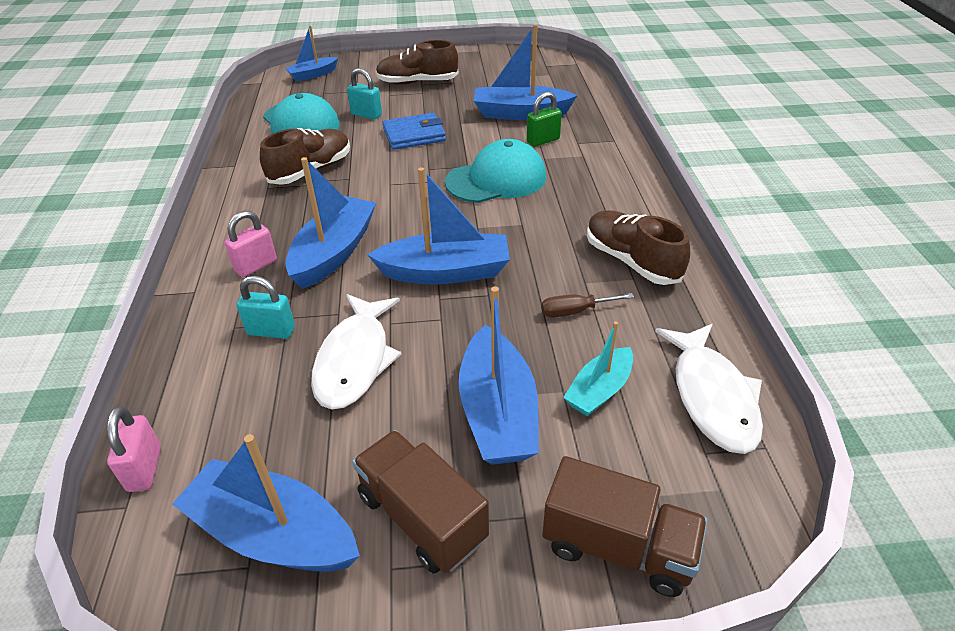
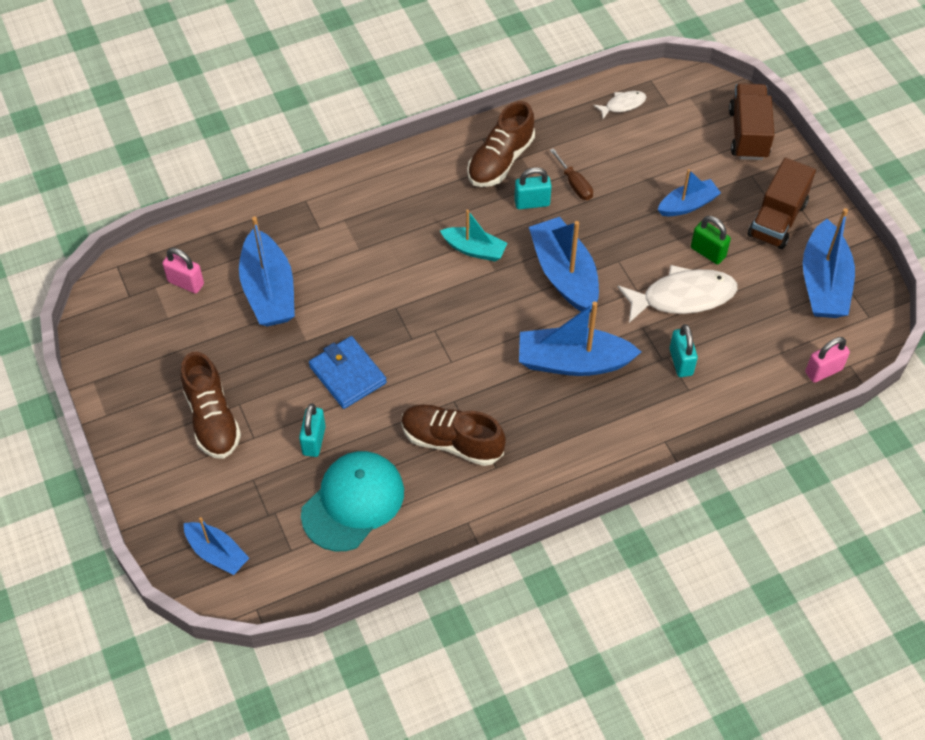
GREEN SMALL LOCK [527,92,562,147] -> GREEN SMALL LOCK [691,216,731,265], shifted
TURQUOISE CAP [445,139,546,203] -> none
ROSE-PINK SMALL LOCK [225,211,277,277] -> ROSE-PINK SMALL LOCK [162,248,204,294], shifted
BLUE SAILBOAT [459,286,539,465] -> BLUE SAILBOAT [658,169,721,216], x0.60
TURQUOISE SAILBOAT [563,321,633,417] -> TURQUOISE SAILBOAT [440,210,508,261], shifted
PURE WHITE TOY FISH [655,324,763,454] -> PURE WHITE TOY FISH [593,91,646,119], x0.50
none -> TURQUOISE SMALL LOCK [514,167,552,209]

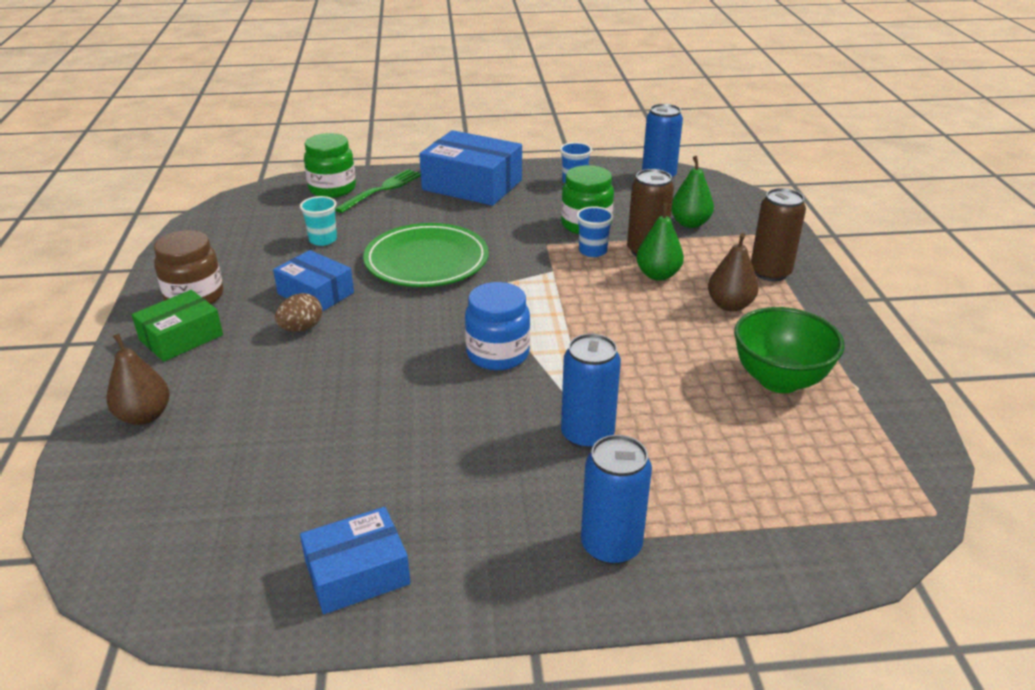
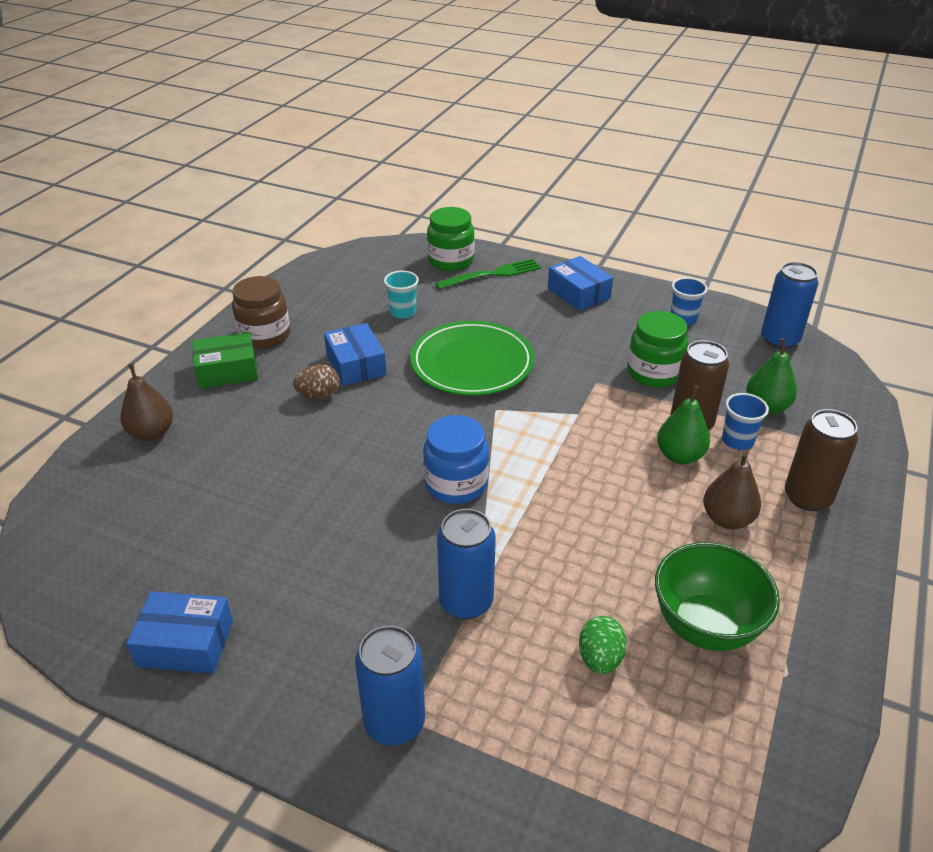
BLUE PARCEL [419,130,522,206] -> BLUE PARCEL [548,256,613,311], x0.61
BLUE BEAKER [576,206,614,257] -> BLUE BEAKER [722,393,769,450], shifted
none -> GREEN EGG [579,616,627,674]

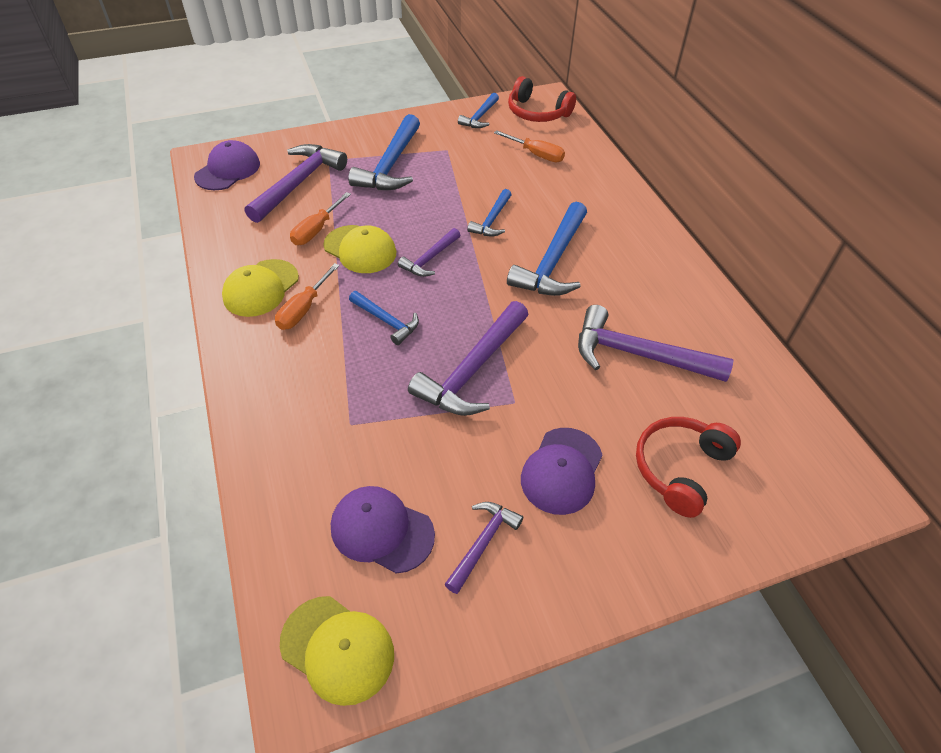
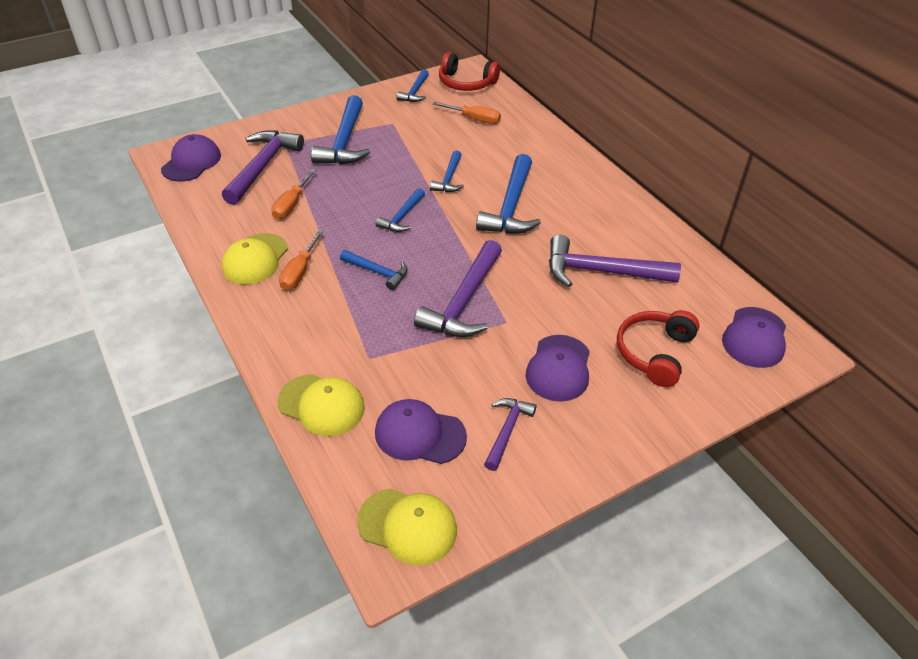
BRIGHT YELLOW CAP [323,225,396,273] -> BRIGHT YELLOW CAP [278,374,365,436], shifted
PURPLE CARPENTER'S HAMMER [398,228,460,277] -> BLUE CARPENTER'S HAMMER [376,188,425,232]
none -> PURPLE CAP [722,307,786,368]

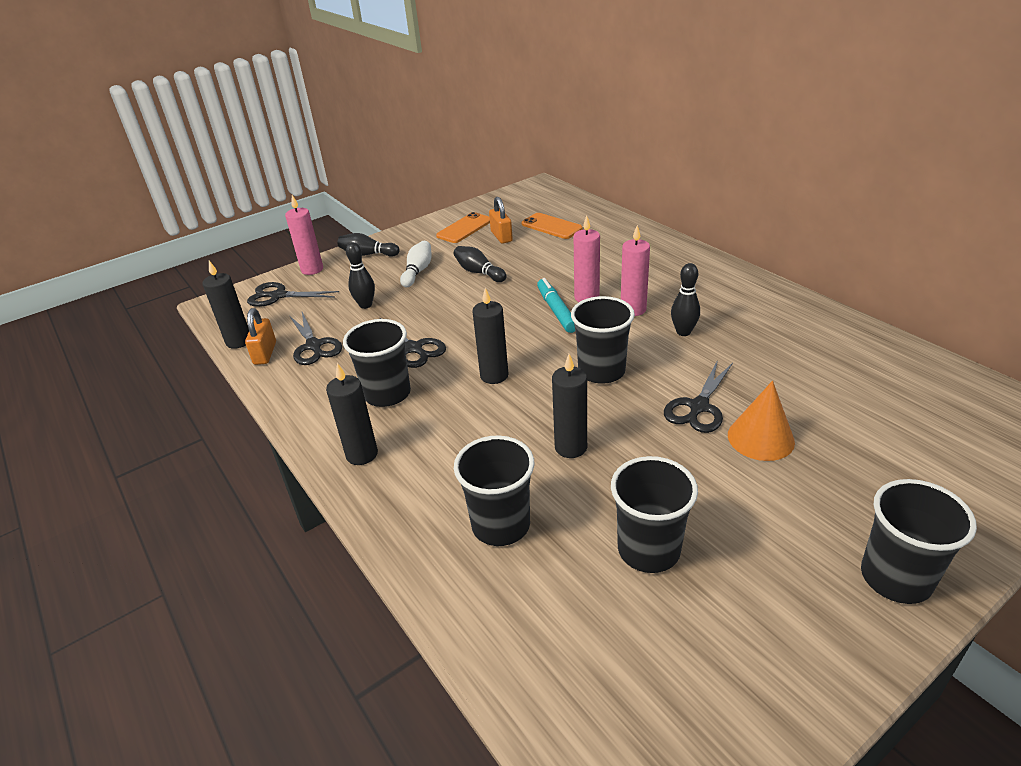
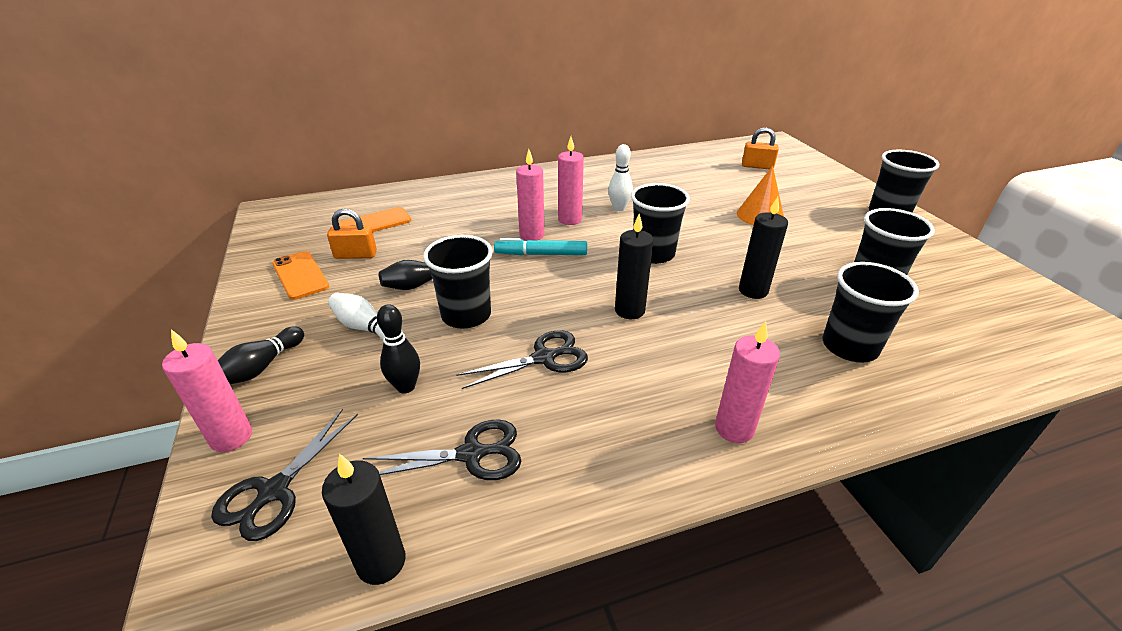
JET-BLACK TENPIN [671,263,700,336] -> PURE WHITE TENPIN [608,144,633,211]
ORANGE-COLOURED SMALL LOCK [245,308,276,365] -> ORANGE-COLOURED SMALL LOCK [742,127,779,169], shifted
JET-BLACK BEAKER [343,319,411,407] -> JET-BLACK BEAKER [423,235,493,328], shifted
JET-BLACK PAIR OF SCISSORS [664,360,733,433] -> none
JET-BLACK CANDLE [326,363,378,465] -> ROSE-PINK CANDLE [715,321,780,443]

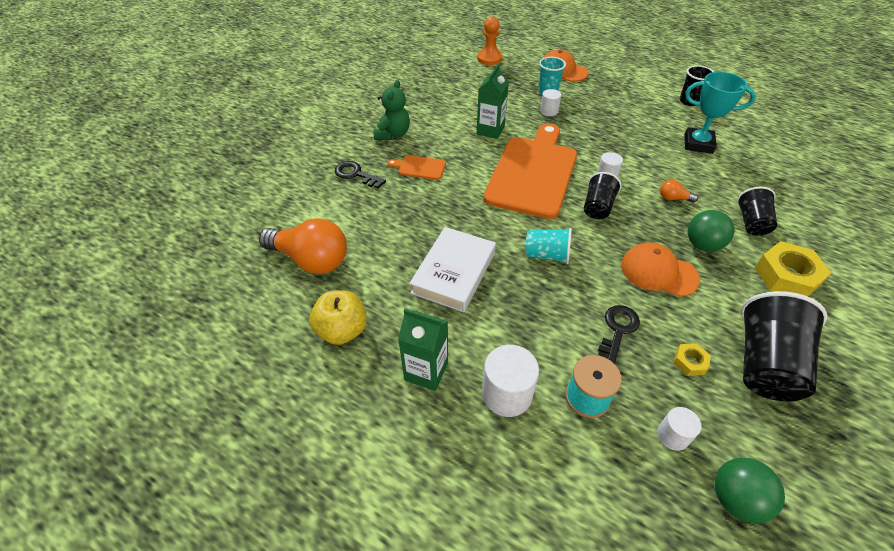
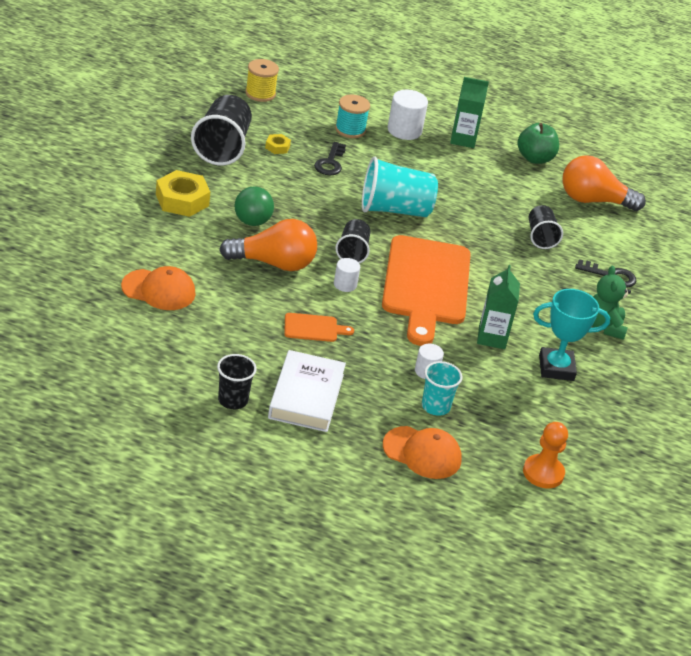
TURQUOISE TROPHY [684,72,756,154] -> TURQUOISE TROPHY [533,289,610,381], shifted
ORANGE-COLOURED CUTTING BOARD [387,155,446,180] -> ORANGE-COLOURED CUTTING BOARD [284,313,354,342], shifted
ORANGE-COLOURED LIGHT BULB [660,180,698,203] -> ORANGE-COLOURED LIGHT BULB [219,219,317,271], x2.36
JET-BLACK BEAKER [737,187,777,236] -> JET-BLACK BEAKER [529,205,563,249], shifted
PURE WHITE BOOK [409,227,496,312] -> PURE WHITE BOOK [268,350,346,432], shifted
TURQUOISE BEAKER [525,228,572,264] -> TURQUOISE BEAKER [362,157,438,217], x1.72
ORANGE-COLOURED CAP [621,242,700,297] -> ORANGE-COLOURED CAP [121,266,196,310], shifted
BRIGHT YELLOW TOY APPLE [309,290,367,345] -> GREEN TOY APPLE [518,123,559,164]
PURE WHITE CYLINDER SHAPE [657,407,701,451] -> none
GREEN BALL [714,458,785,523] -> BRIGHT YELLOW SPOOL [245,59,279,102]

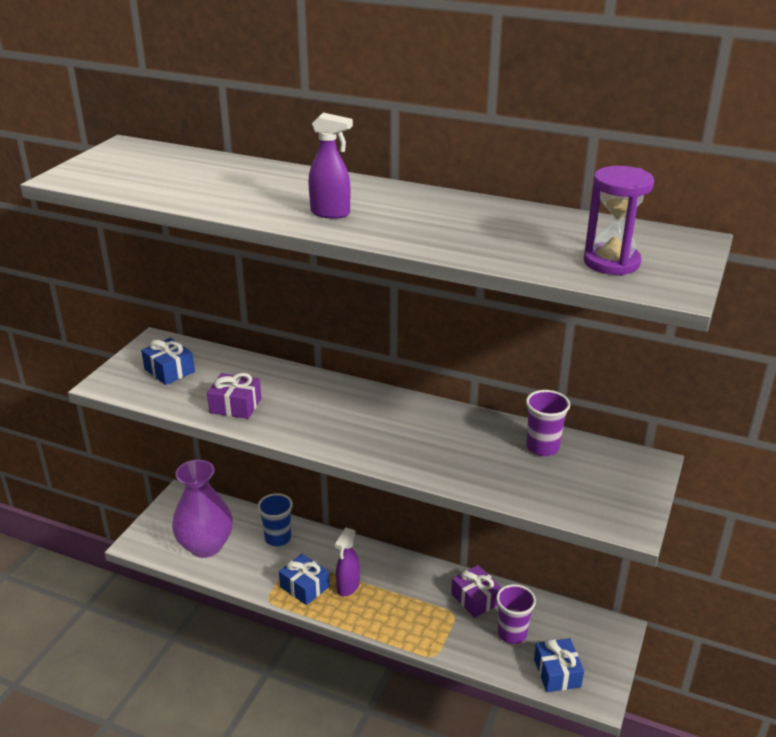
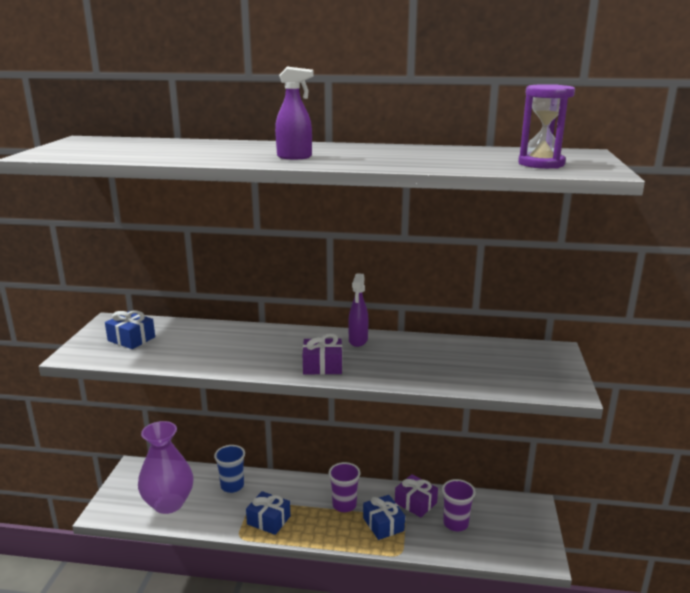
PURPLE PRESENT [207,373,261,419] -> PURPLE PRESENT [303,333,342,375], shifted
PURPLE BEAKER [526,390,570,456] -> PURPLE BEAKER [329,462,361,512], shifted
PURPLE SPRAY BOTTLE [335,528,360,596] -> PURPLE SPRAY BOTTLE [348,273,369,347], shifted
BLUE PRESENT [534,638,584,692] -> BLUE PRESENT [363,495,405,540], shifted

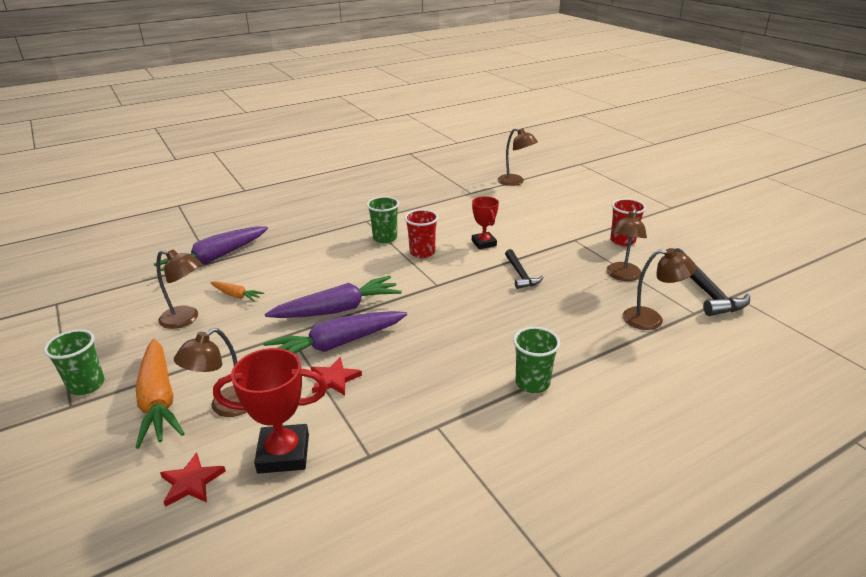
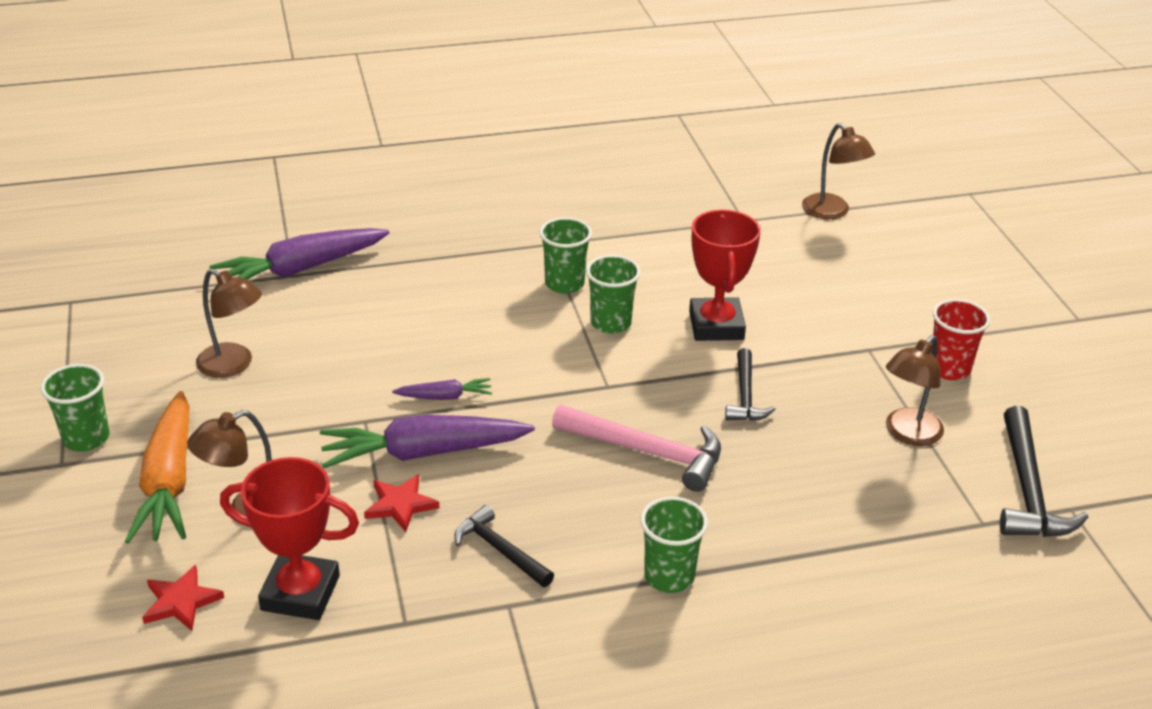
CRIMSON TROPHY [472,196,499,249] -> CRIMSON TROPHY [689,210,761,341], x1.55
CRIMSON BEAKER [404,209,438,258] -> GREEN BEAKER [586,255,641,334]
RUSSET LAMP [623,248,696,330] -> none
PURPLE CARROT [265,276,402,318] -> PURPLE CARROT [392,378,492,400], x0.49
ORANGE-COLOURED CARROT [210,281,264,302] -> none
none -> ROSE-PINK CARPENTER'S HAMMER [552,405,721,492]
none -> JET-BLACK CARPENTER'S HAMMER [454,505,554,587]

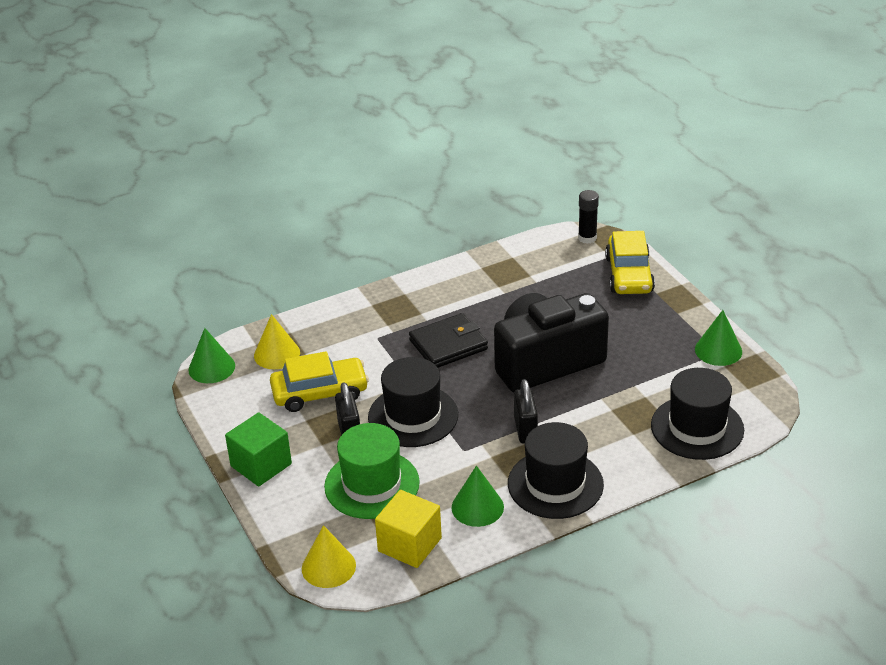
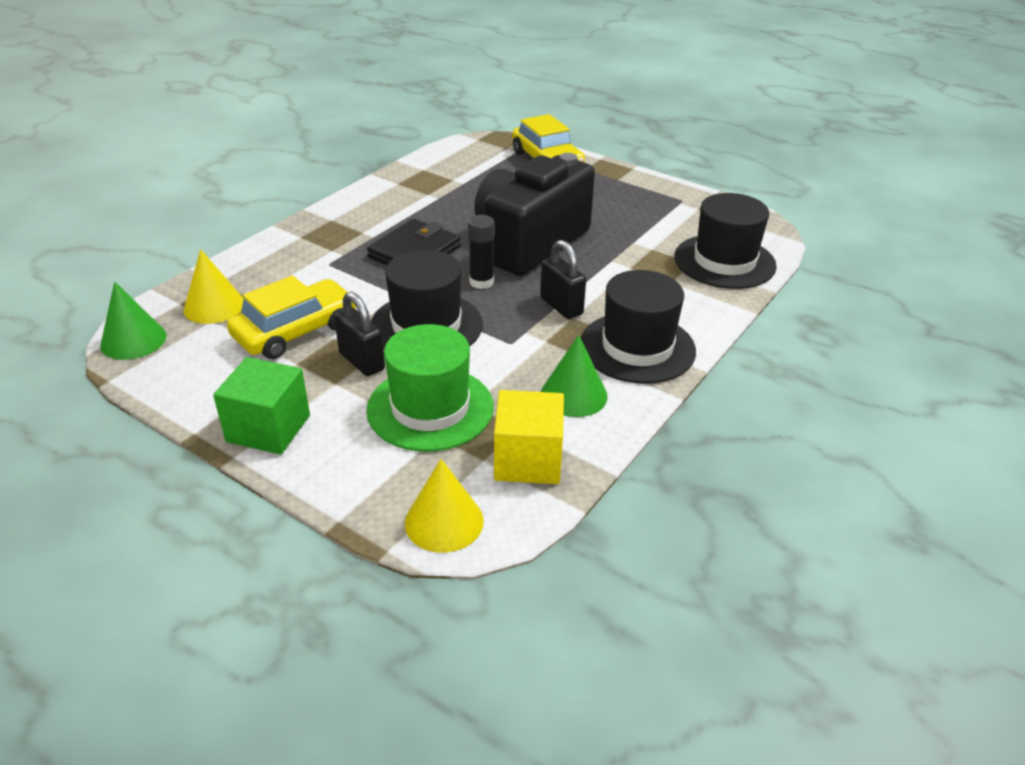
JET-BLACK GLUE STICK [578,190,599,244] -> JET-BLACK GLUE STICK [468,215,495,289], shifted
GREEN SOLID CONE [695,310,742,366] -> none

